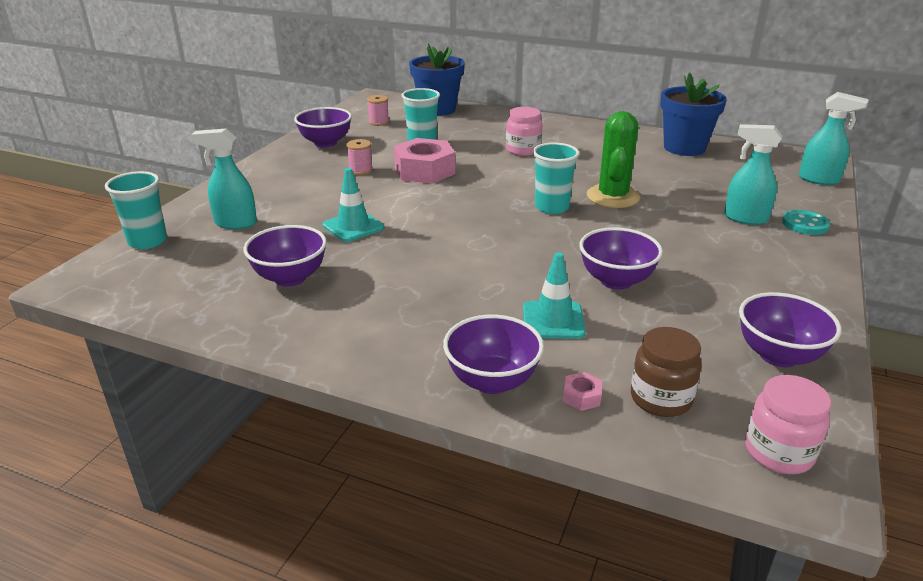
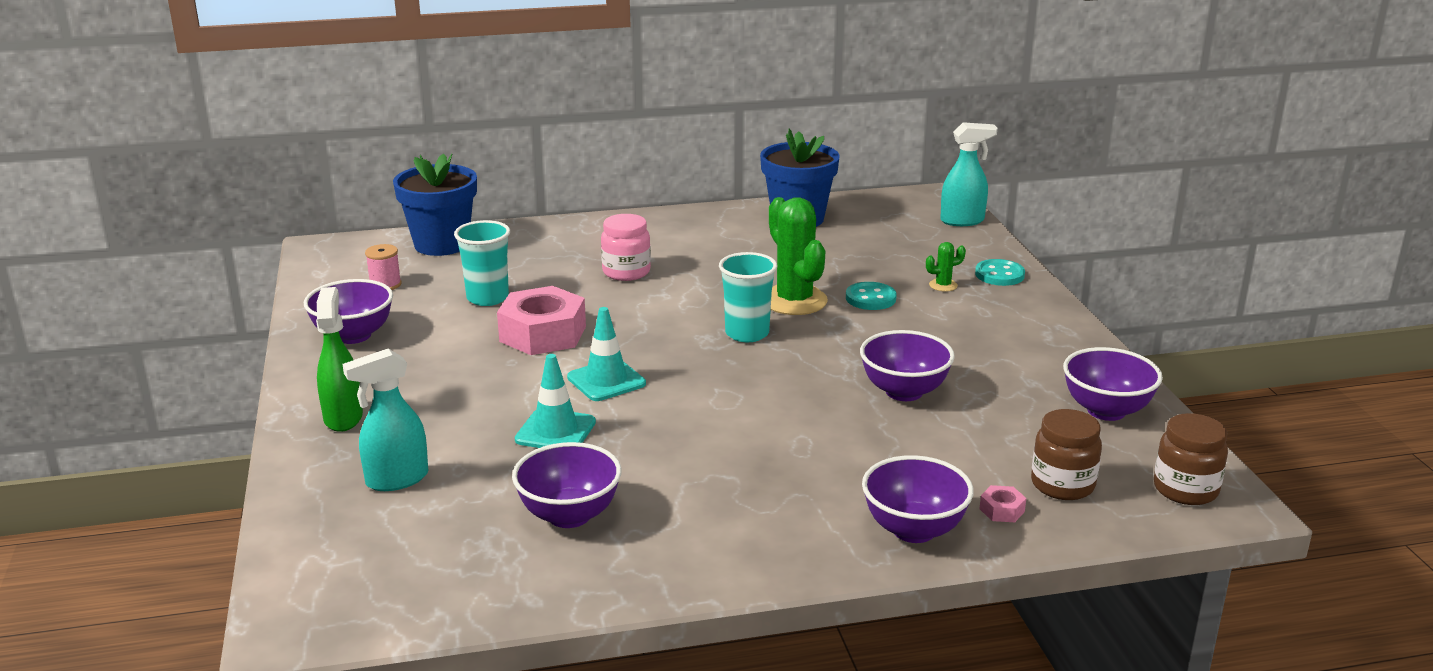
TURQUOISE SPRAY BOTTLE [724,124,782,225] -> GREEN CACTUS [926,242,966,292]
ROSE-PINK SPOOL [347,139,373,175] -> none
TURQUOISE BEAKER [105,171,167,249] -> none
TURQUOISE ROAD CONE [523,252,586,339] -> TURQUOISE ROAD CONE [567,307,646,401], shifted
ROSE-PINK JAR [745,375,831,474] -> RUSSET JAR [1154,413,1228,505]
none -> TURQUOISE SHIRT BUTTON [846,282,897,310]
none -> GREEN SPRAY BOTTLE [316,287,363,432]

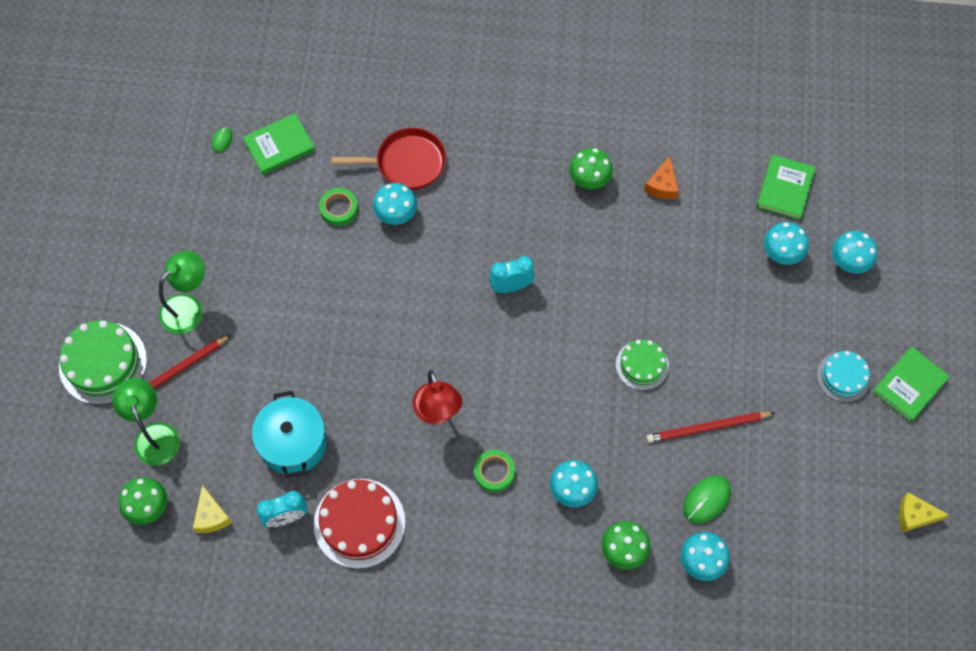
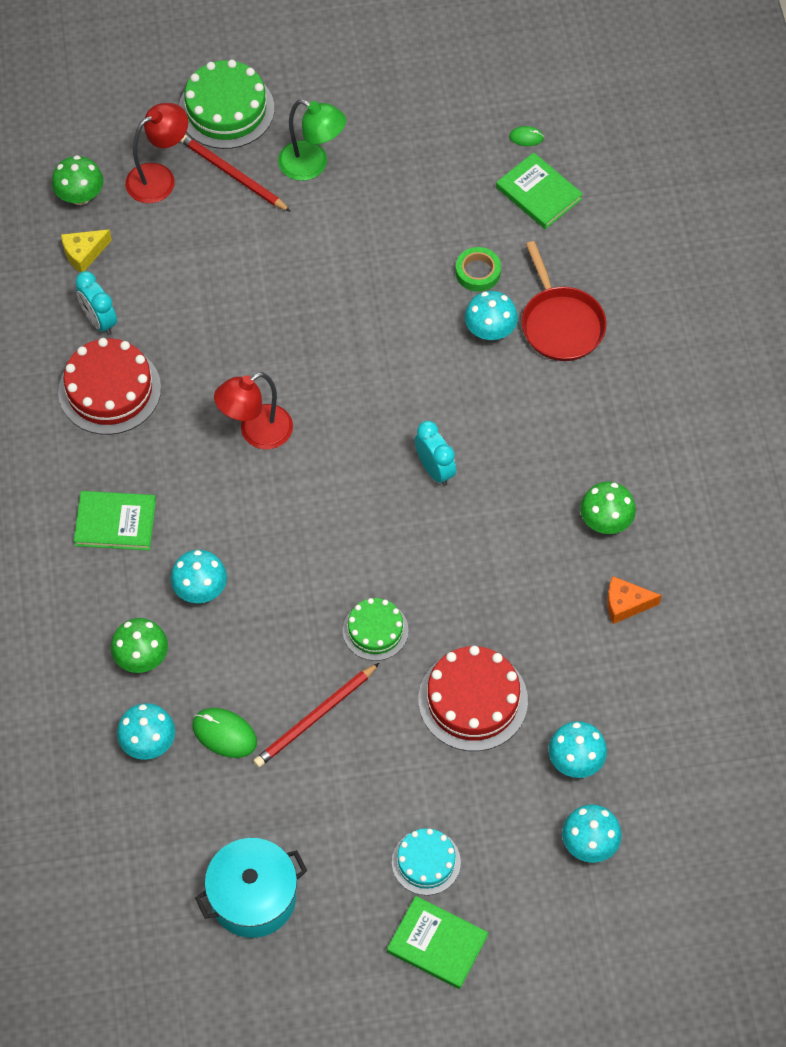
GREEN BOOK [756,155,816,220] -> GREEN BOOK [74,491,156,550], shifted
GREEN LAMP [112,378,180,466] -> CRIMSON LAMP [125,103,188,203]
TURQUOISE STOCKPOT [252,391,327,478] -> TURQUOISE STOCKPOT [195,838,307,938], shifted
CRIMSON LEAD PENCIL [646,412,775,443] -> CRIMSON LEAD PENCIL [253,663,379,767], 105 degrees counterclockwise
GREEN ROLL OF TAPE [474,450,515,492] -> none
BRIGHT YELLOW PIECE OF CHEESE [899,492,949,532] -> none
none -> CRIMSON GATEAU [418,646,528,751]

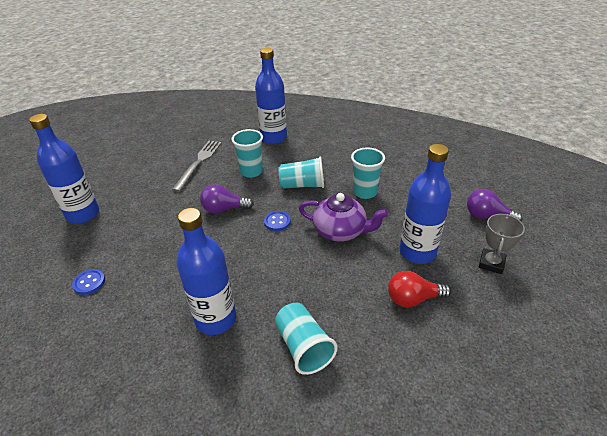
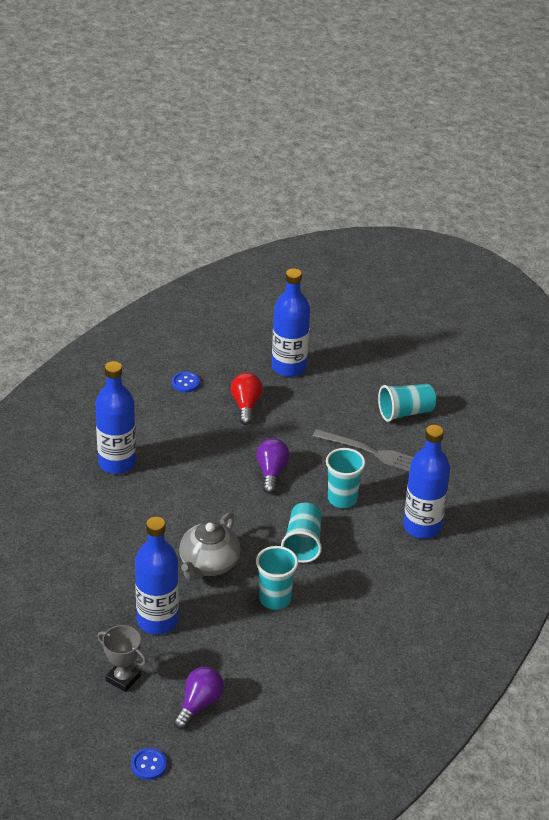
PURPLE CHINA TEAPOT [299,193,389,242] -> GREY CHINA TEAPOT [179,512,241,581]
BLUE SHIRT BUTTON [264,211,291,231] -> BLUE SHIRT BUTTON [131,748,167,780], shifted
CRIMSON LIGHT BULB [388,271,451,308] -> CRIMSON LIGHT BULB [231,373,263,425], shifted
TURQUOISE BEAKER [275,303,338,375] -> TURQUOISE BEAKER [378,384,436,422], shifted

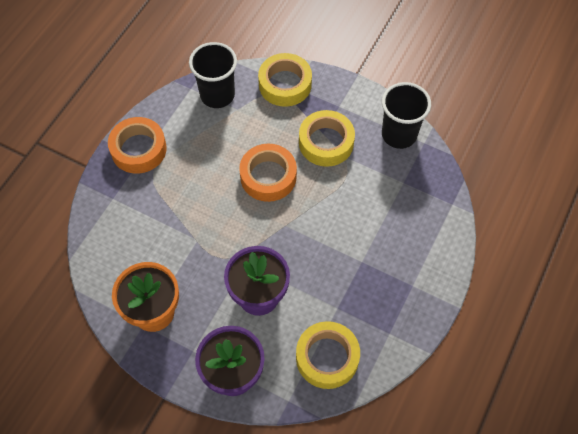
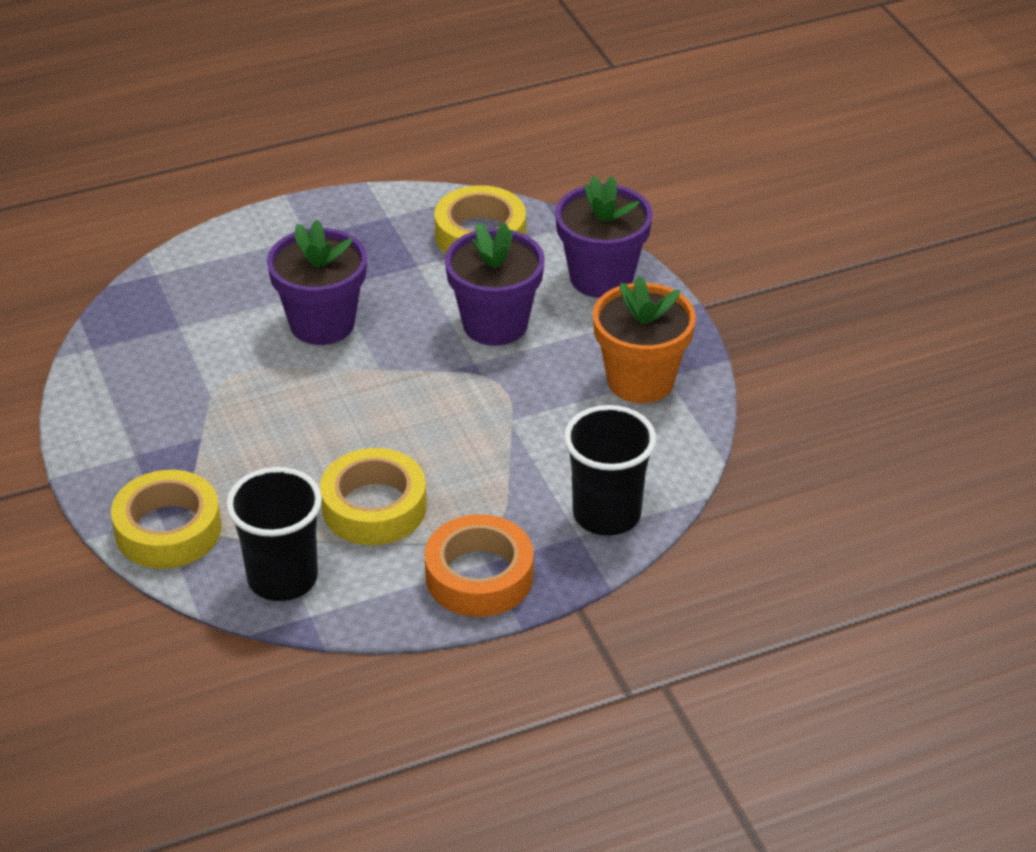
JET-BLACK BEAKER [382,82,431,149] -> JET-BLACK BEAKER [564,405,656,536], shifted
BRIGHT YELLOW ROLL OF TAPE [299,110,355,167] -> BRIGHT YELLOW ROLL OF TAPE [320,448,427,545], shifted
ORANGE-COLOURED ROLL OF TAPE [239,144,297,202] -> none
none -> PURPLE PLANT POT [267,220,367,345]

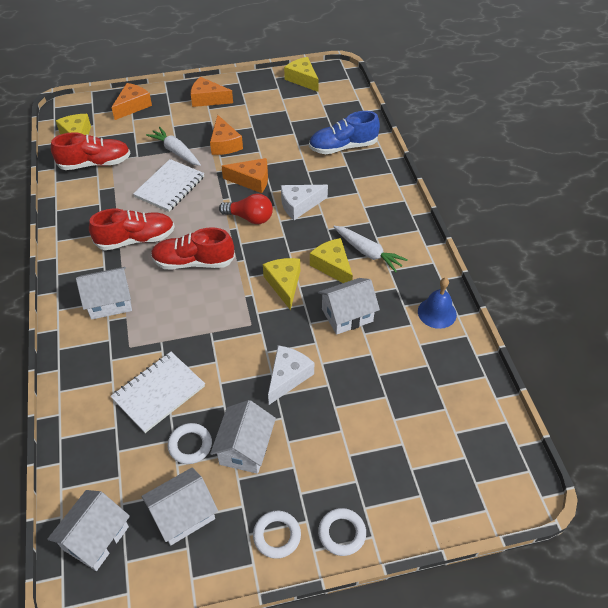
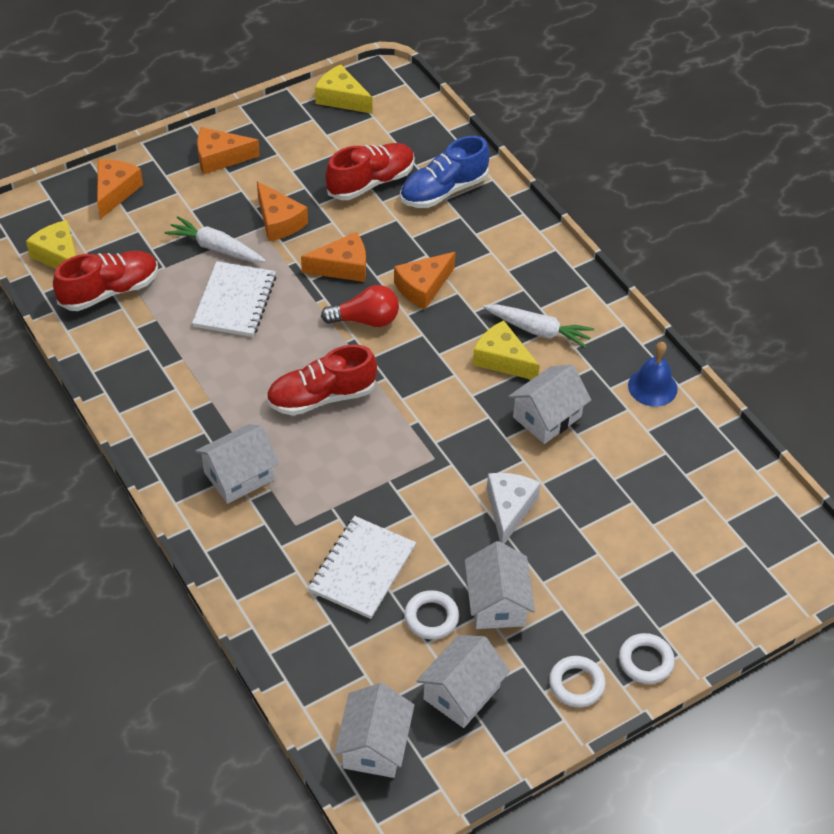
PURE WHITE PIECE OF CHEESE [281,185,328,220] -> ORANGE-COLOURED PIECE OF CHEESE [394,252,456,310]
CRIMSON LACE-UP SHOE [89,209,175,250] -> CRIMSON LACE-UP SHOE [325,143,415,200], shifted
BRIGHT YELLOW PIECE OF CHEESE [263,258,300,310] -> none

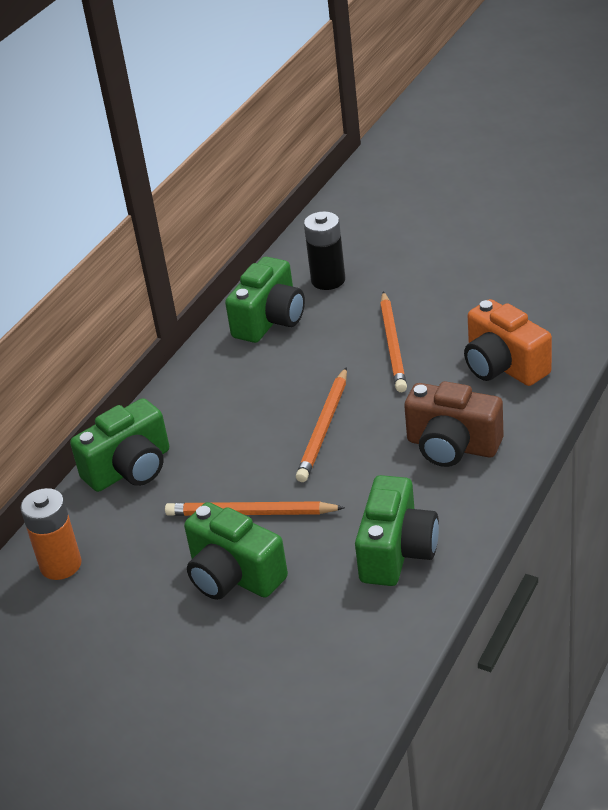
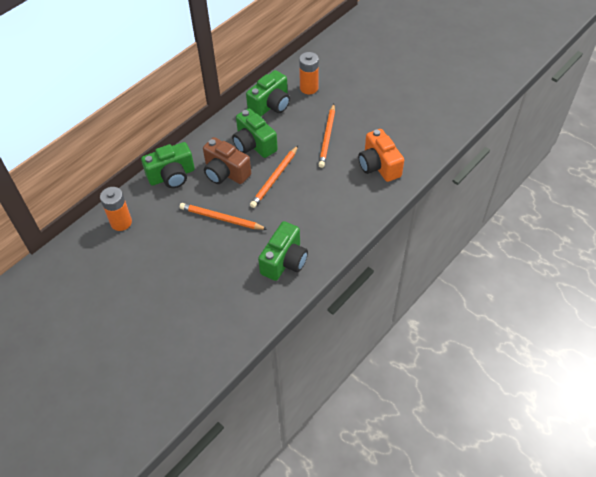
JET-BLACK BATTERY [304,211,345,290] -> ORANGE-COLOURED BATTERY [299,52,319,94]
RUSSET CAMERA [404,381,503,467] -> RUSSET CAMERA [203,137,251,184], shifted
GREEN CAMERA [184,502,288,600] -> GREEN CAMERA [232,109,278,158], shifted

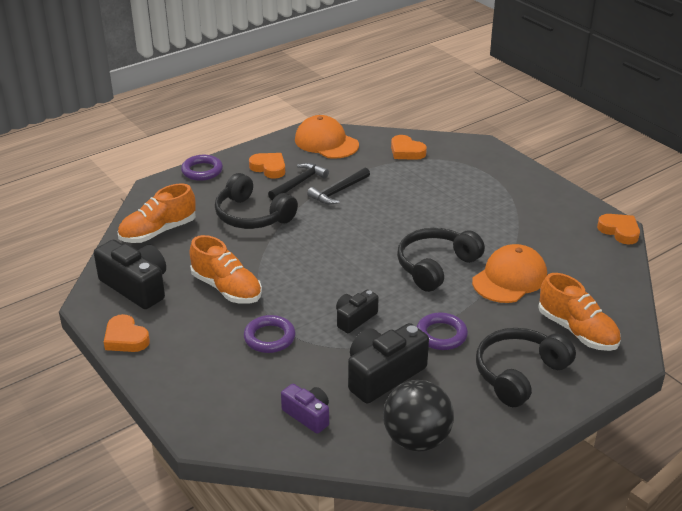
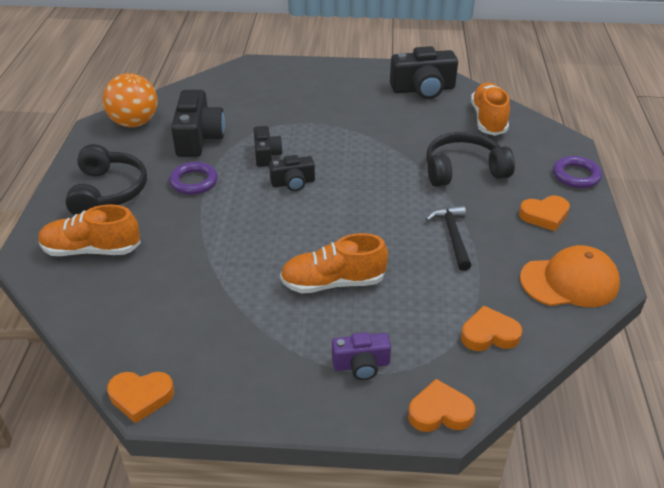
JET-BLACK CARPENTER'S HAMMER [268,163,329,200] -> none
JET-BLACK HEADPHONES [397,228,485,292] -> none
ORANGE-COLOURED LACE-UP SHOE [189,235,262,304] -> ORANGE-COLOURED LACE-UP SHOE [280,233,388,293], shifted
ORANGE-COLOURED CAP [472,244,547,303] -> none
ORANGE-COLOURED HEART [104,314,150,352] -> ORANGE-COLOURED HEART [408,379,475,432], shifted
PURPLE RING [244,315,295,353] -> none
JET-BLACK BALL [383,380,454,452] -> ORANGE-COLOURED BALL [103,73,157,127]
PURPLE CAMERA [281,384,329,434] -> PURPLE CAMERA [332,332,391,380], shifted
none -> JET-BLACK CAMERA [269,155,315,191]

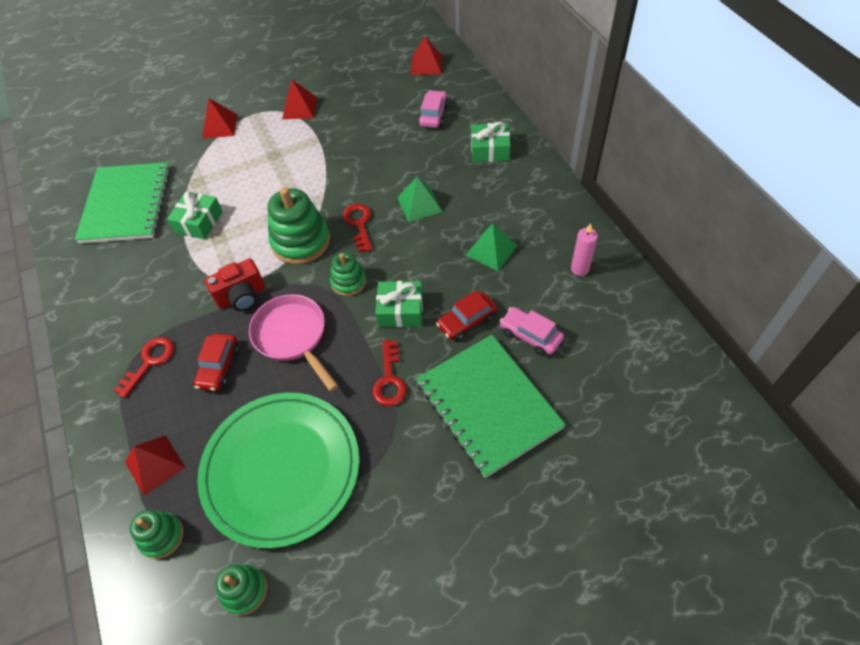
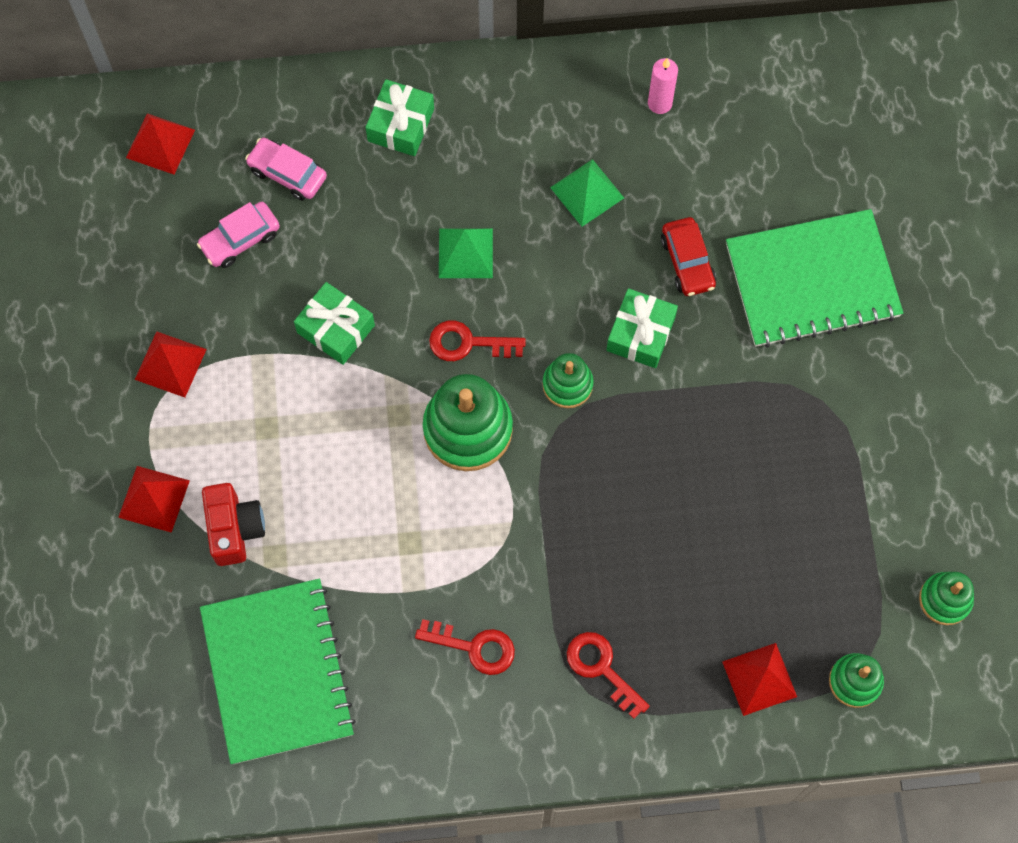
GREEN NOTEPAD [75,162,171,244] -> GREEN NOTEPAD [200,579,356,764], 60 degrees clockwise
GREEN PRESENT [167,191,223,239] -> GREEN PRESENT [294,282,375,365], shifted
CRIMSON CAMERA [205,258,265,311] -> CRIMSON CAMERA [202,483,265,566], shifted
ROSE-PINK SKILLET [249,294,338,391] -> none
ROSE-PINK CAR [499,307,564,356] -> ROSE-PINK CAR [197,202,280,268], shifted
CRIMSON CAR [194,333,239,391] -> none
CRIMSON DOOR KEY [372,340,407,406] -> CRIMSON DOOR KEY [415,619,515,675], shifted
GREEN FLAT DISH [197,393,359,549] -> none

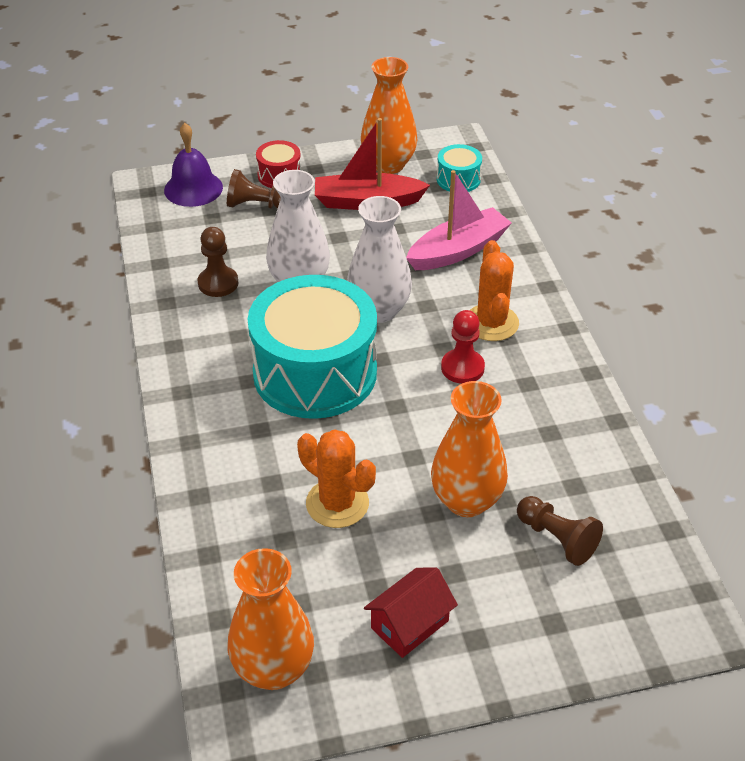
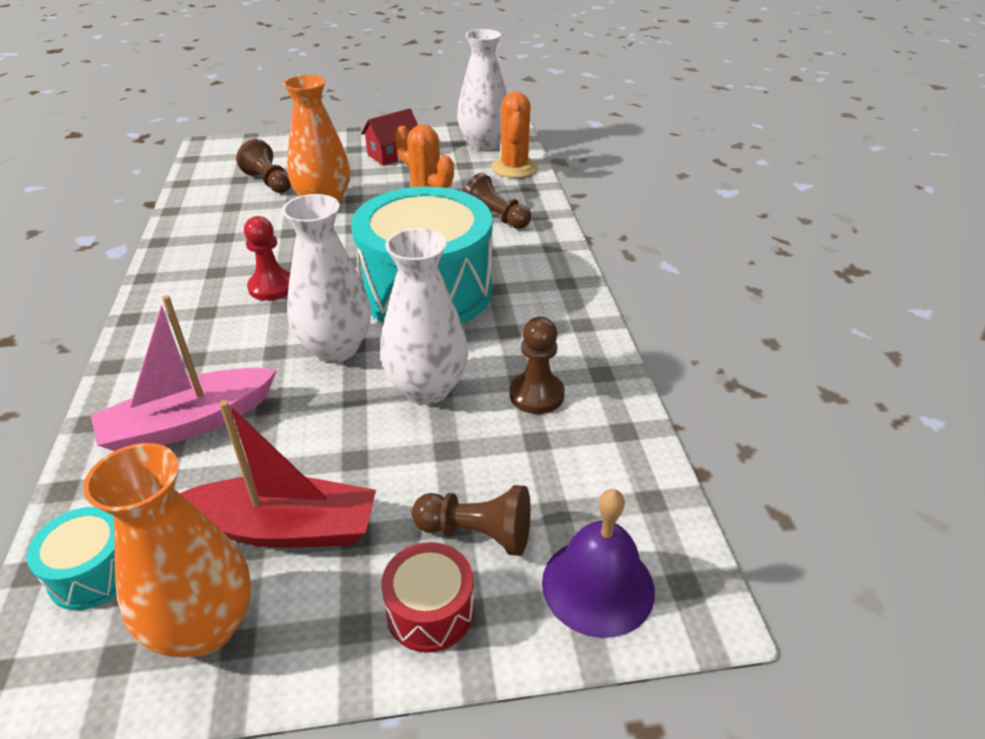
ORANGE-COLOURED CACTUS [470,240,519,341] -> ORANGE-COLOURED CACTUS [491,91,538,178], shifted
ORANGE-COLOURED FLOWER VASE [228,548,314,690] -> PURE WHITE FLOWER VASE [457,29,507,150]
none -> RUSSET CHESS PAWN [464,173,531,229]

